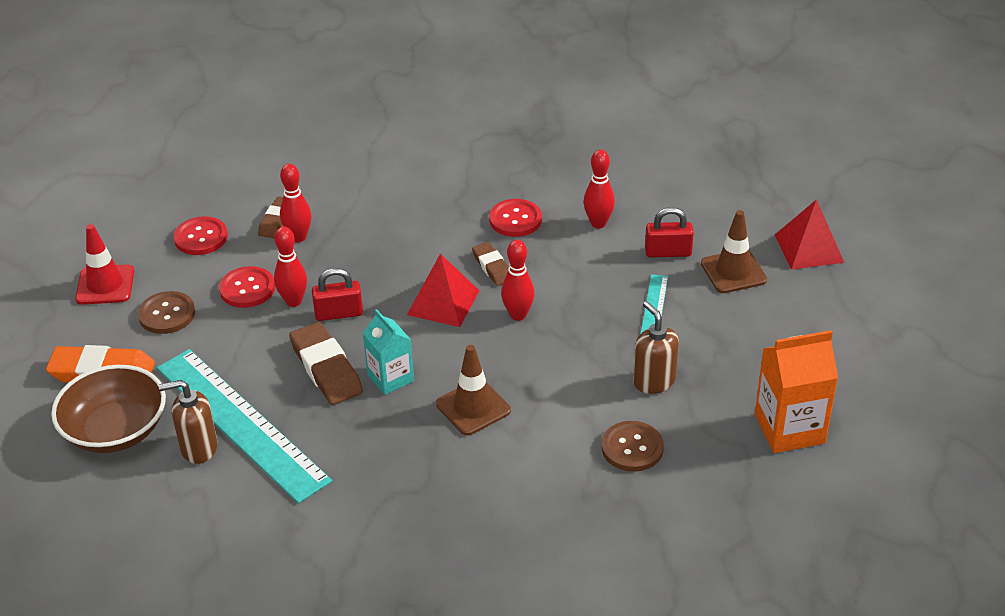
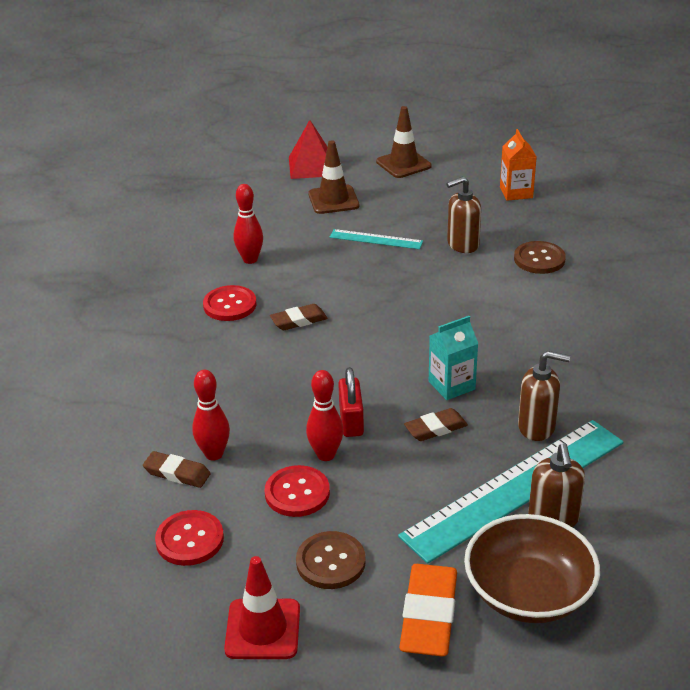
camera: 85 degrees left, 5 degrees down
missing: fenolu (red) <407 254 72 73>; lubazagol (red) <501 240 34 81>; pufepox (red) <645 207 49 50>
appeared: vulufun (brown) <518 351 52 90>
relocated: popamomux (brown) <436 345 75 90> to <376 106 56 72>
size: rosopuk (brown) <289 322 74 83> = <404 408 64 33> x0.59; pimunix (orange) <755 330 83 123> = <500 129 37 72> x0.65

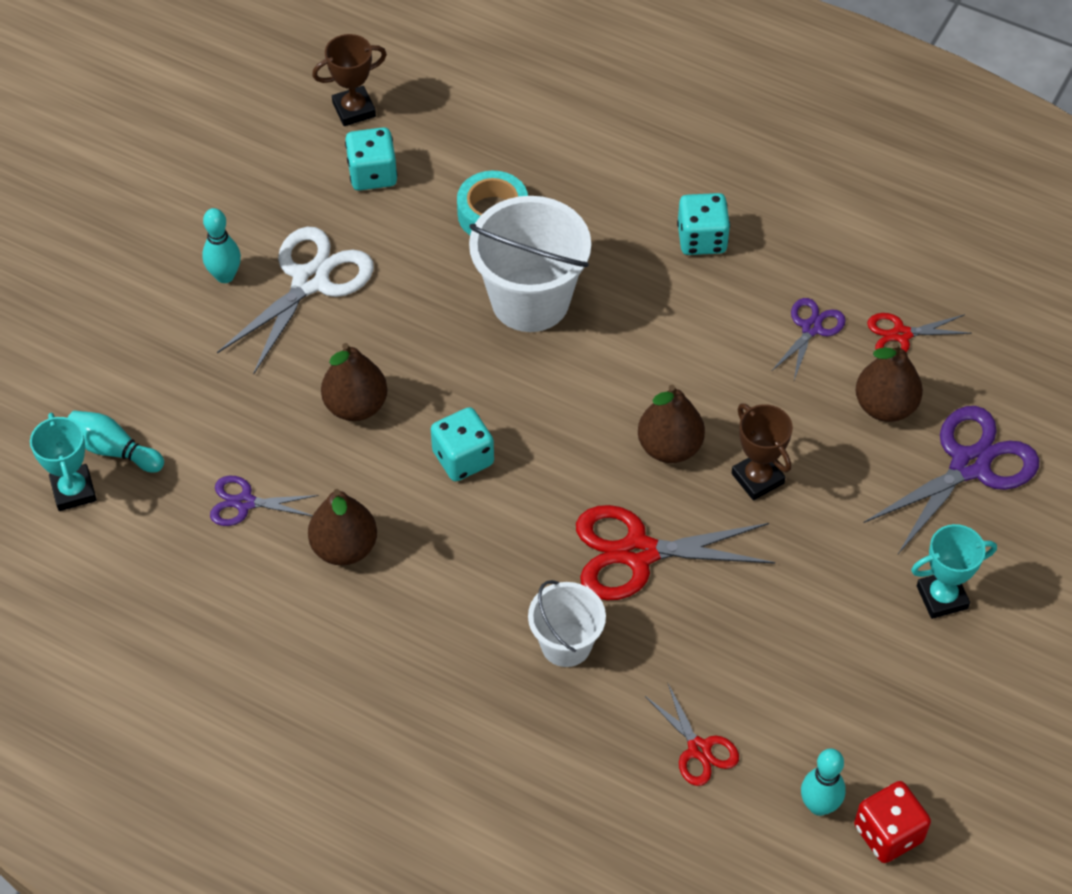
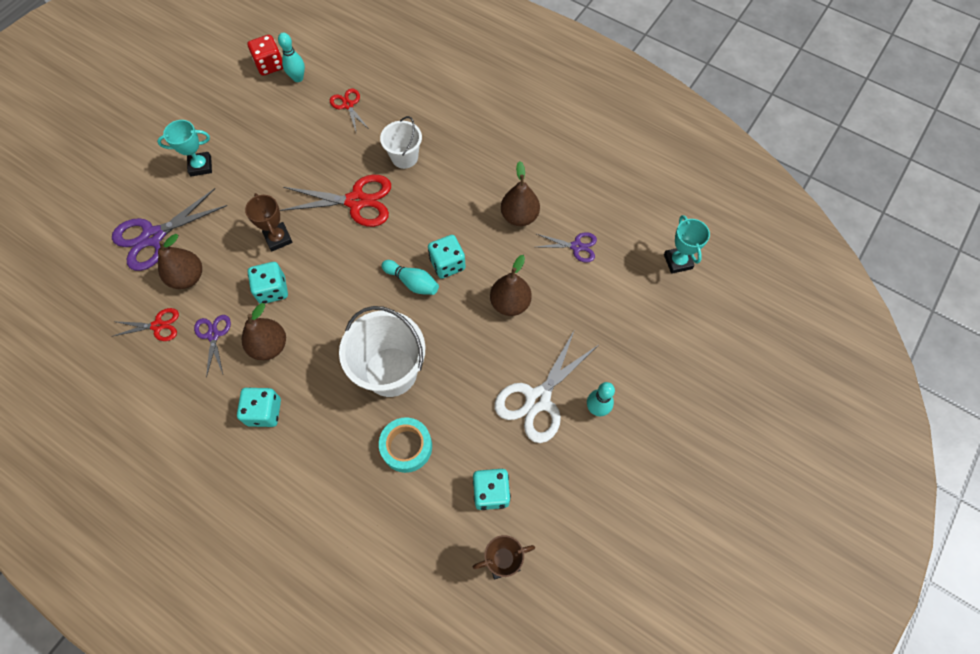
camera: 175 degrees left, 10 degrees up
appeared: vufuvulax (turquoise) <248 262 40 42>
relocated: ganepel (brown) <638 385 67 78> to <242 303 44 57>; lubazagol (turquoise) <68 410 96 63> to <382 260 57 35>
spun: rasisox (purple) <772 298 74 82> = <194 315 37 63> 135 degrees clockwise

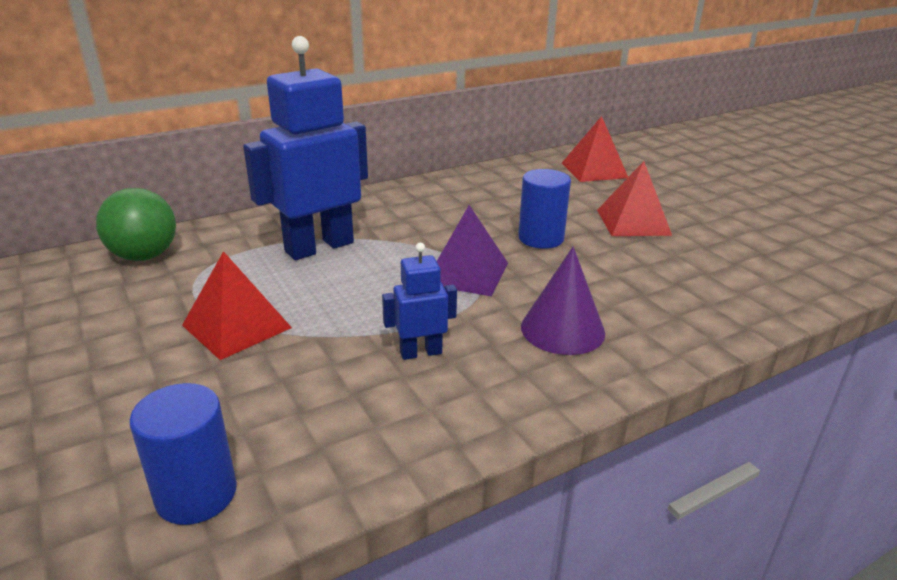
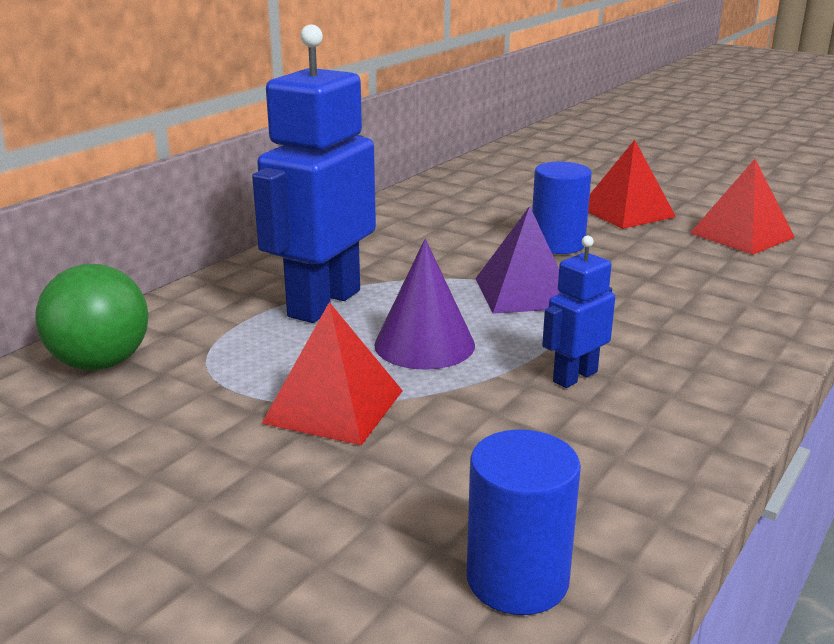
camera: 25 degrees left, 5 degrees down
relocated: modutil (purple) <521 247 84 108> to <374 239 101 131>; fenolu (red) <562 116 66 66> to <690 159 105 96>

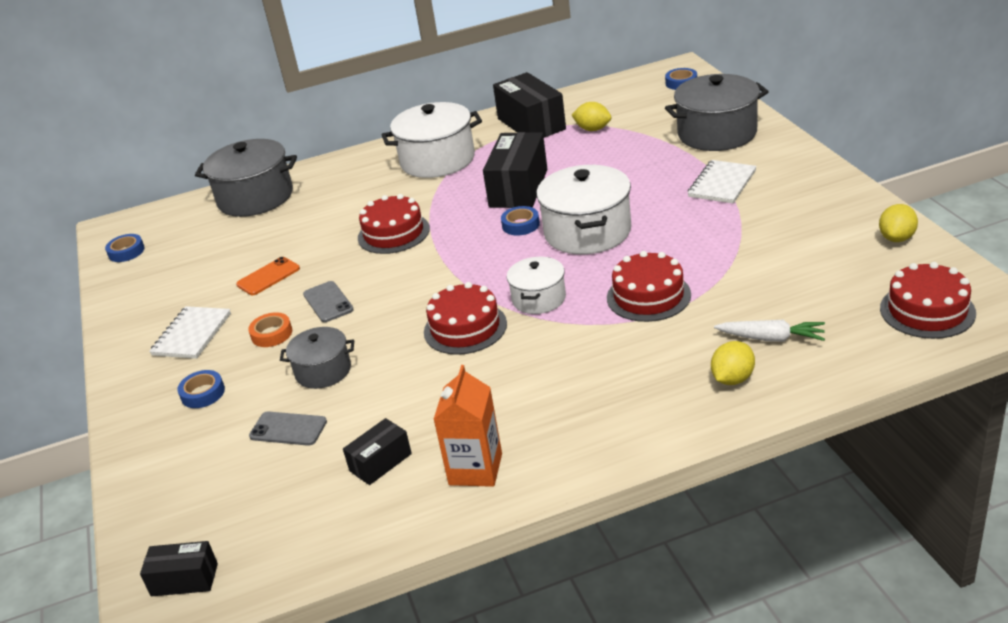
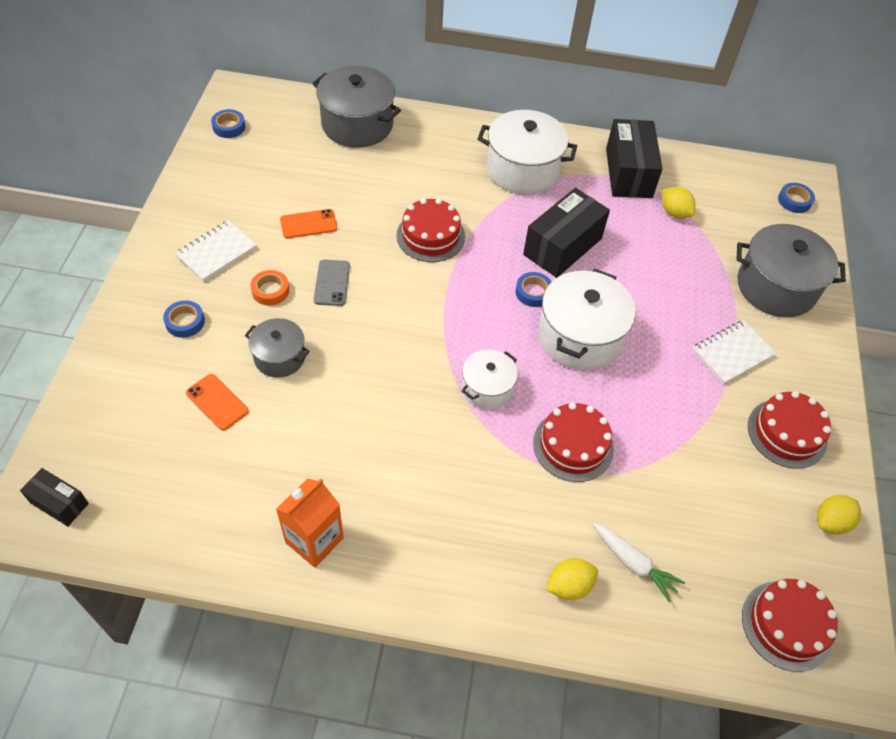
camera: 20 degrees right, 20 degrees up
missing: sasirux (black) <343 418 69 67>
relocated: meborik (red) <424 282 83 73> to <748 391 83 78>
colour: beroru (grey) <249 411 78 35> to beroru (orange) <186 374 63 56>

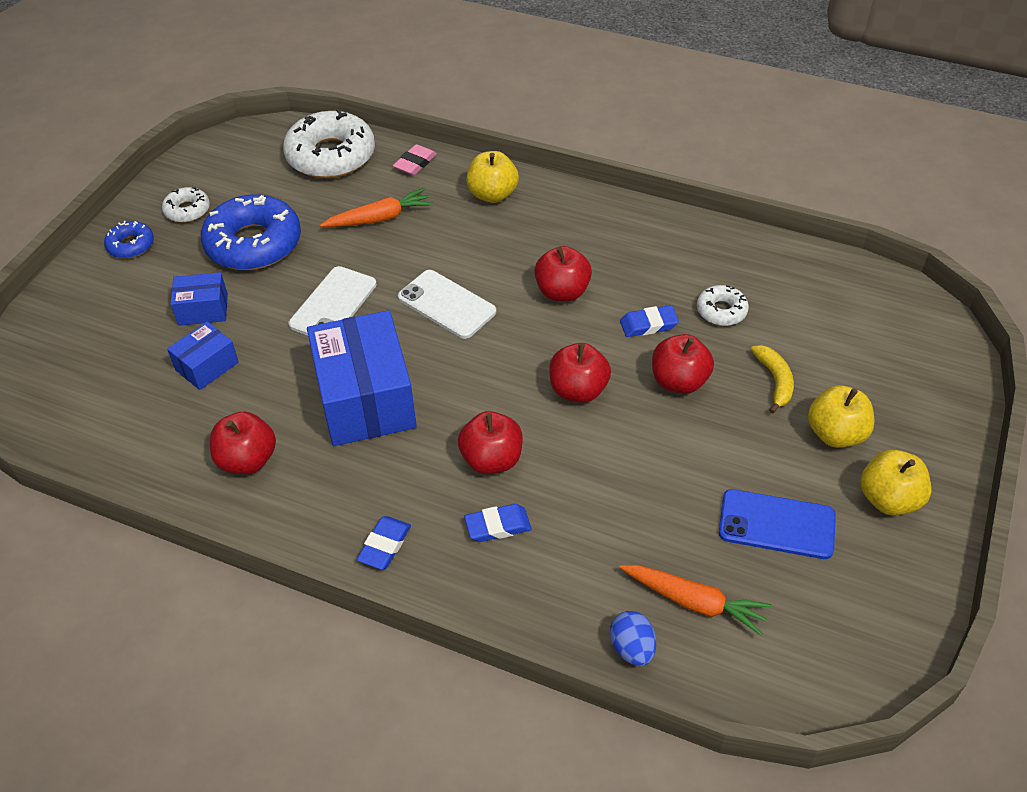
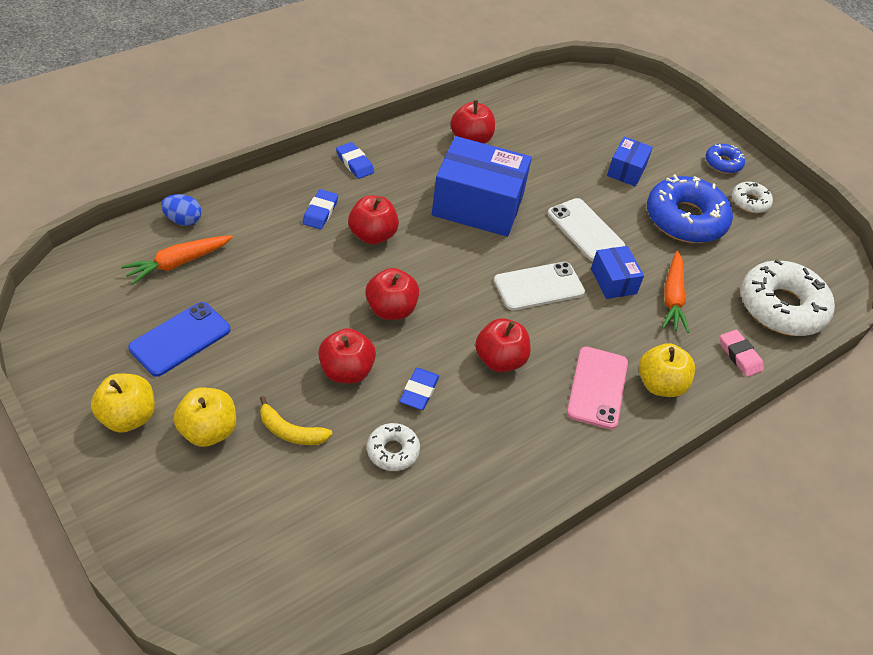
camera: 115 degrees right, 0 degrees up
appeared: beroru (pink) <567 347 61 82>
relocated: sasirux (blue) <167 322 72 68> to <591 246 53 53>

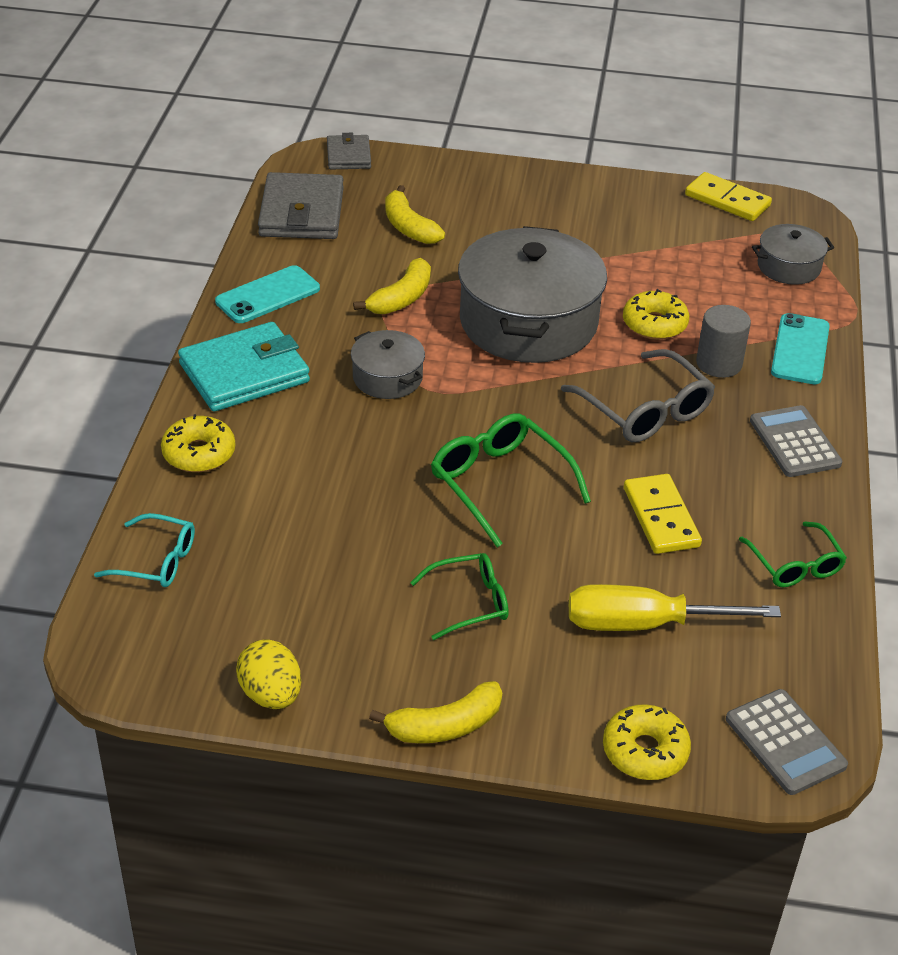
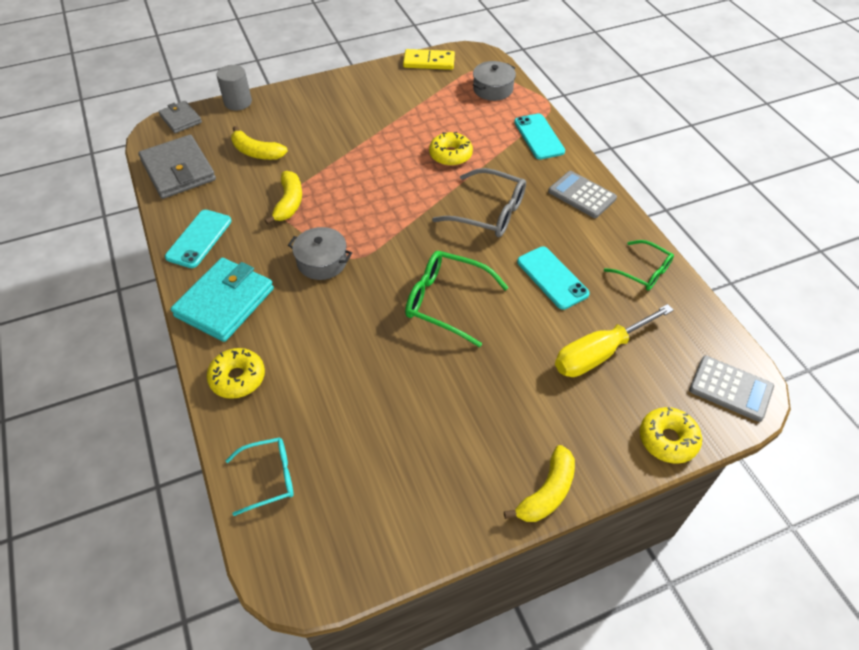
camera: 30 degrees left, 10 degrees up
missing: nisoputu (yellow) <236 639 65 70>; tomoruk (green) <410 553 99 87>; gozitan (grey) <458 226 149 137>
relocated: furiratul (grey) <696 305 55 73> to <216 65 36 45>
exchanged: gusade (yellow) <624 474 78 80> to beroru (turquoise) <517 247 73 63>

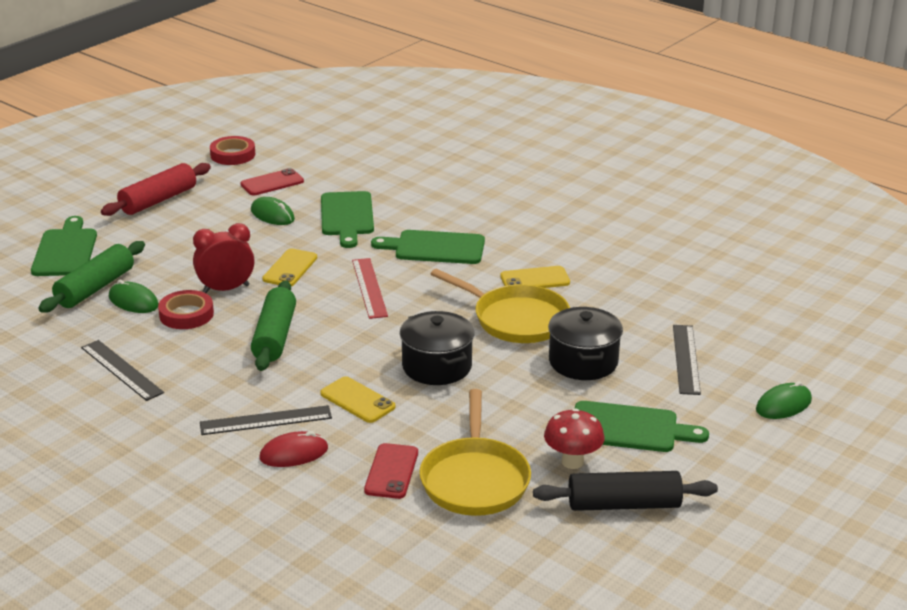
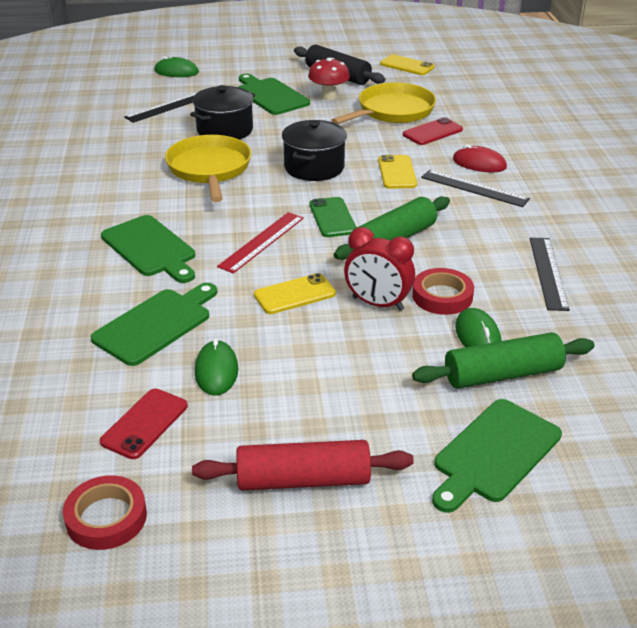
camera: 135 degrees left, 5 degrees up
appeared: beroru (green) <309 197 48 40>
relocated: beroru (yellow) <500 266 70 22> to <380 54 55 21>
spun: beroru (red) <240 168 64 28> = <100 389 88 70> 75 degrees counterclockwise

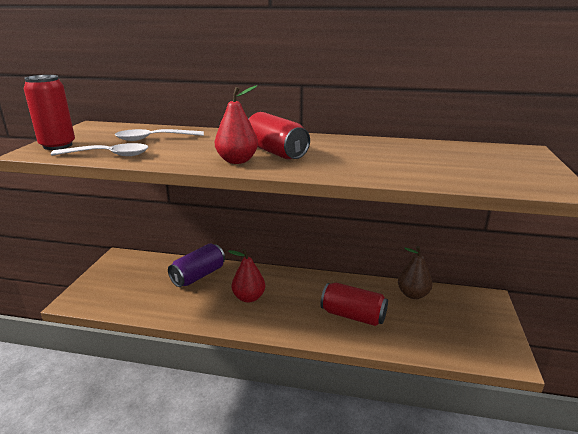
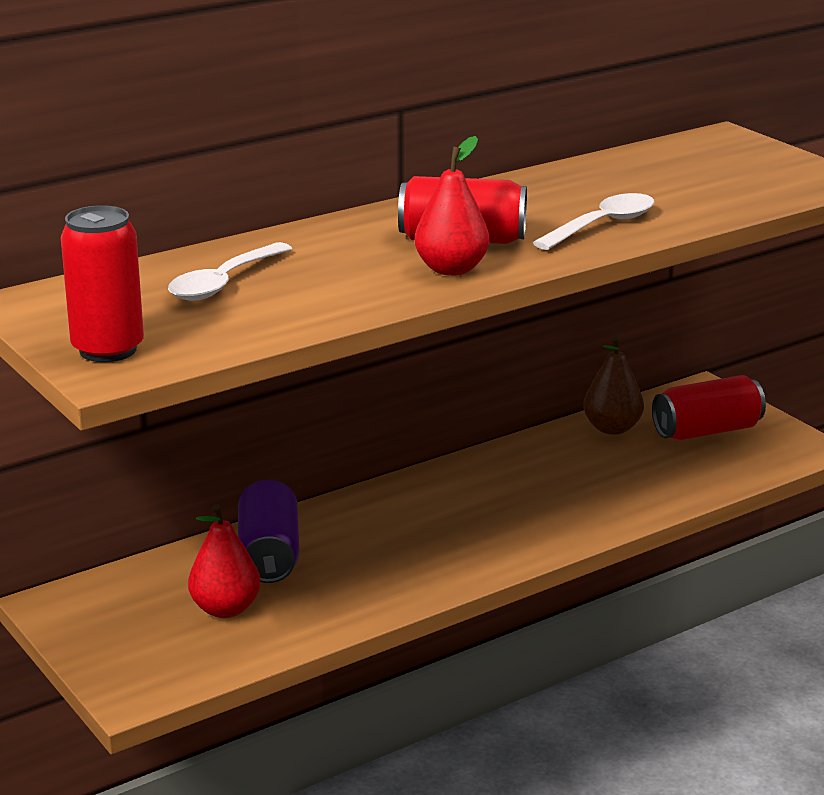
camera: 45 degrees left, 0 degrees up
relocated: ganepel (red) <228 249 37 54> to <188 504 73 114>; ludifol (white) <51 143 97 13> to <533 193 121 57>; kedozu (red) <321 283 67 43> to <652 375 114 65>

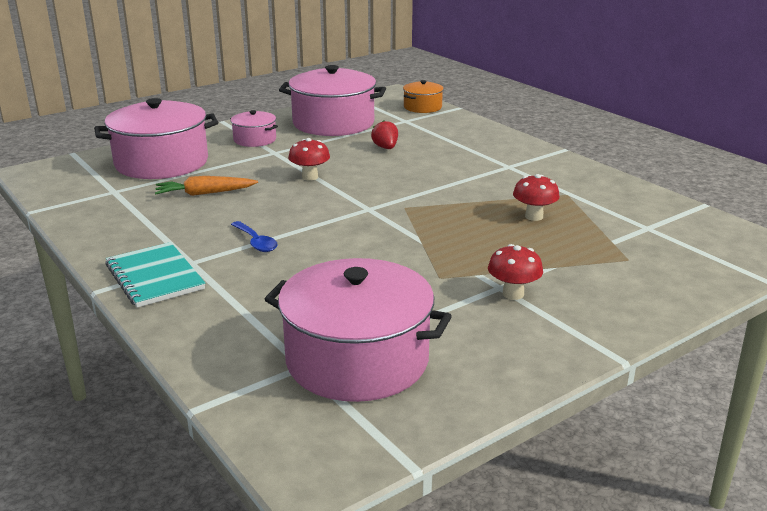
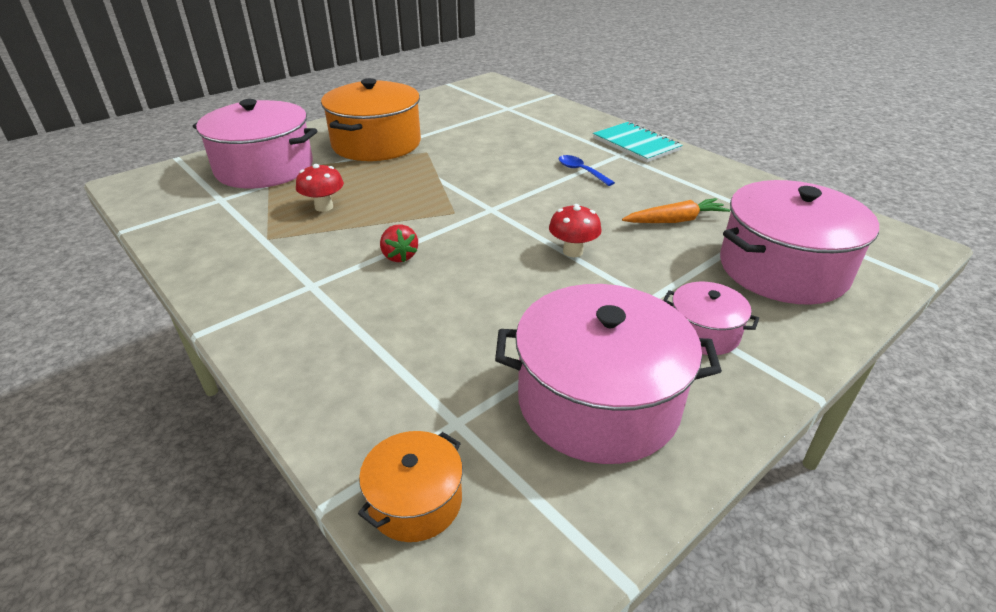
camera: 175 degrees right, 10 degrees up
relocated: gozitan (pink) <265 258 187 144> to <193 99 124 89>; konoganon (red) <371 121 27 28> to <380 224 38 38>
exchanged: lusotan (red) <488 244 55 56> to gozitan (orange) <321 78 100 83>

